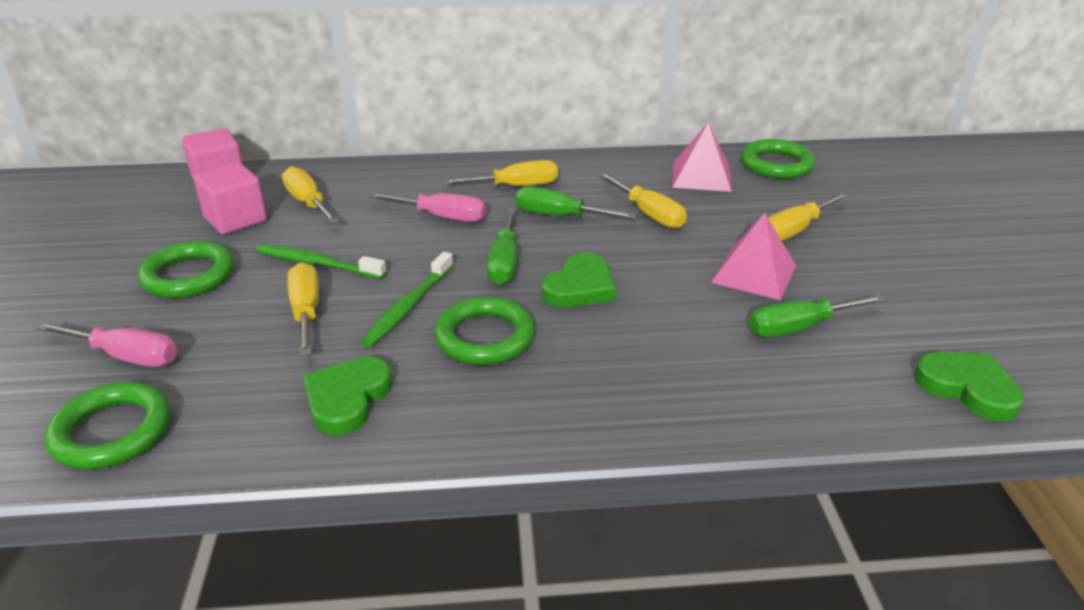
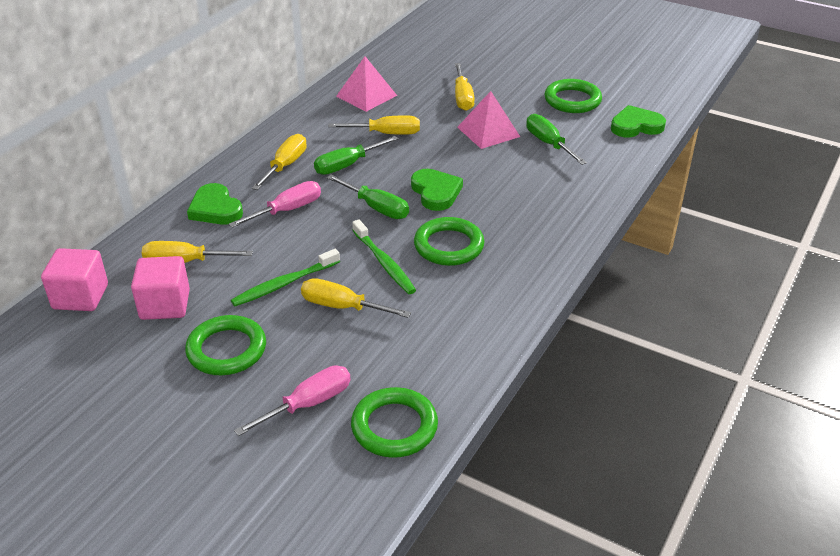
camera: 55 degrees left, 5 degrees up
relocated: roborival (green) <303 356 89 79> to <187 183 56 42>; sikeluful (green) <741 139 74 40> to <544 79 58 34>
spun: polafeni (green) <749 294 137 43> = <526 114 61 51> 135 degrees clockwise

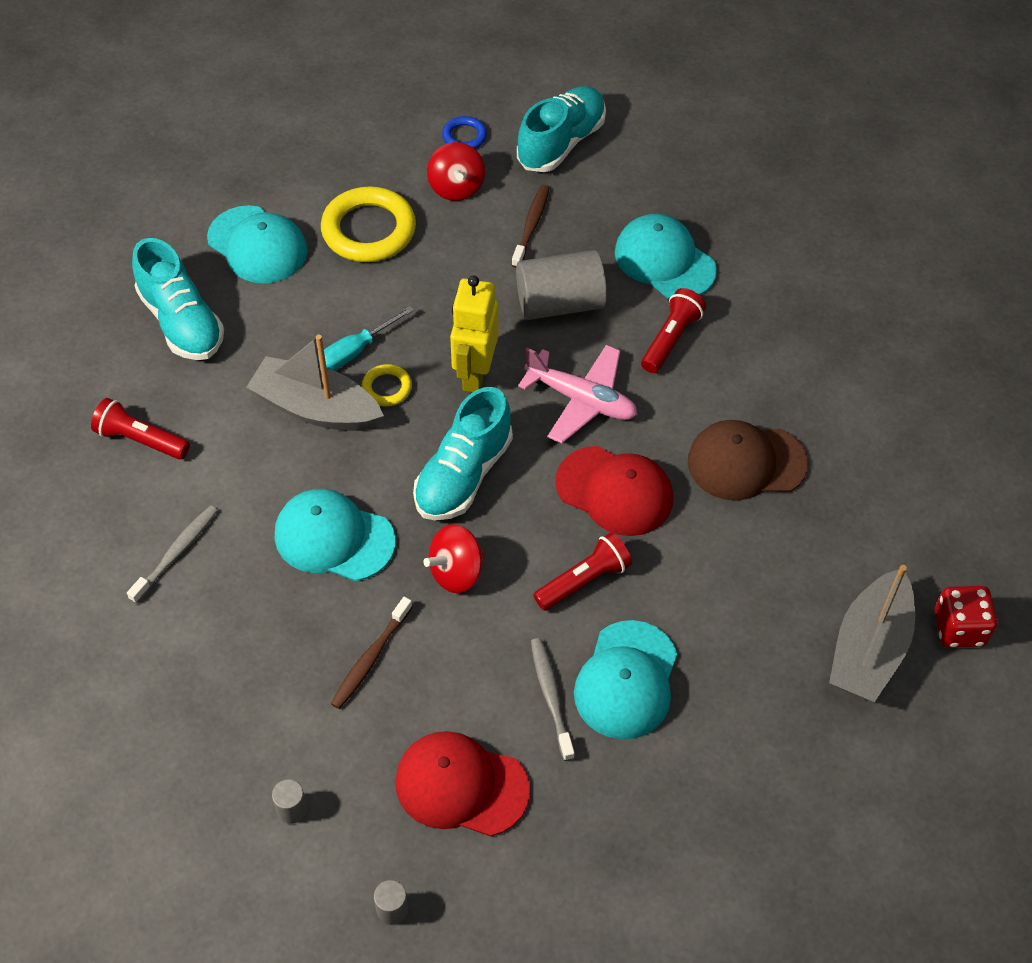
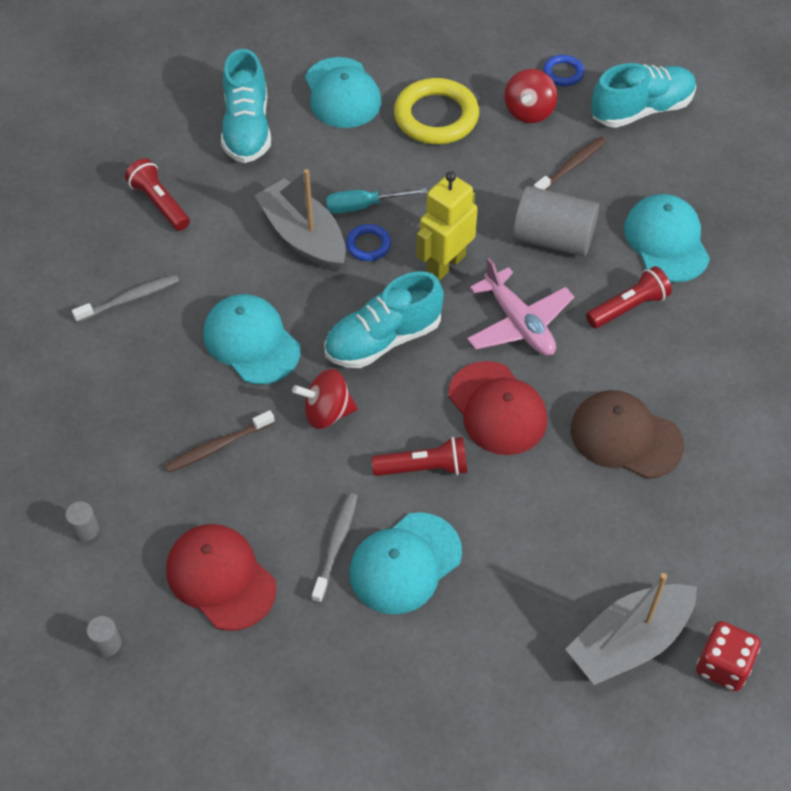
camera: 30 degrees right, 0 degrees up
colour: sikeluful (yellow) <361 364 51 43> to sikeluful (blue) <346 224 45 37>

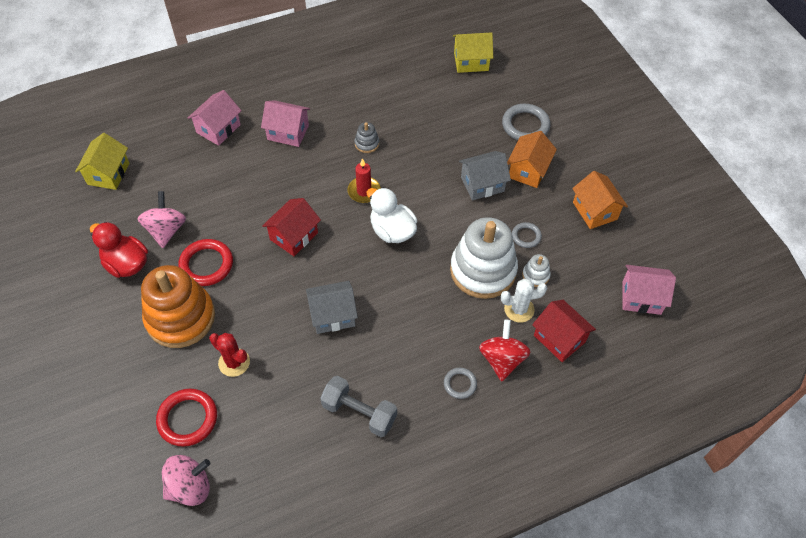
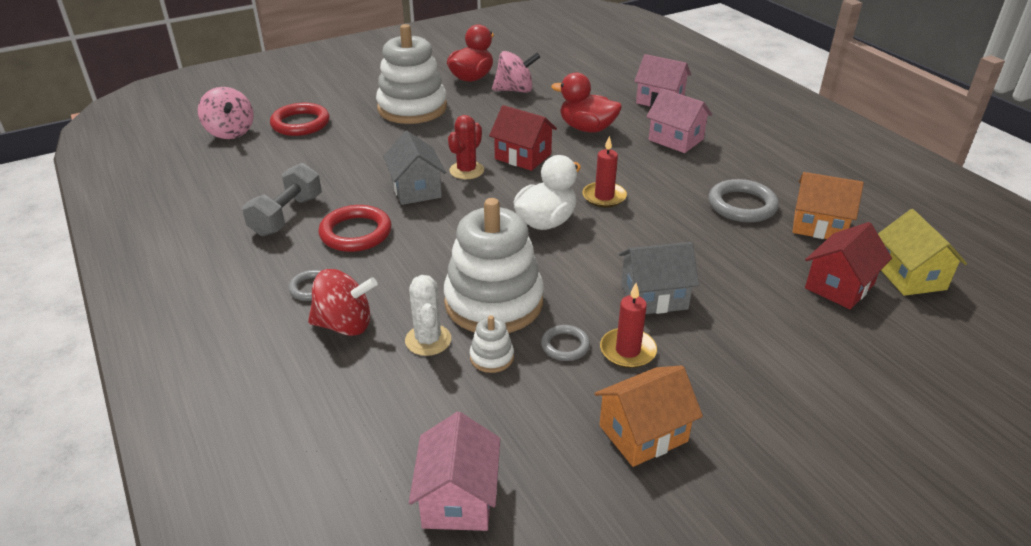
camera: 85 degrees right, 20 degrees down
missing: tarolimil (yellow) <75 133 54 57>; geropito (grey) <355 122 24 31>
appeared: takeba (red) <551 72 71 61>; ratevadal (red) <600 283 57 85>
relocated: sikeluful (red) <178 239 55 47> to <319 205 73 47>; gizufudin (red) <209 333 41 44> to <448 115 36 64>; sikeluful (grey) <502 104 48 36> to <708 179 71 44>; tarolimil (orange) <507 131 50 57> to <793 172 71 67>; tarolimil (red) <532 300 64 62> to <805 222 87 87>
colour: geropito (orange) <141 265 74 83> to geropito (white) <376 24 71 100>
spun: tarolimil (grey) <459 151 52 49> = <619 242 80 72> 75 degrees counterclockwise; tarolimil (pink) <261 100 49 47> = <646 88 66 65> 60 degrees counterclockwise

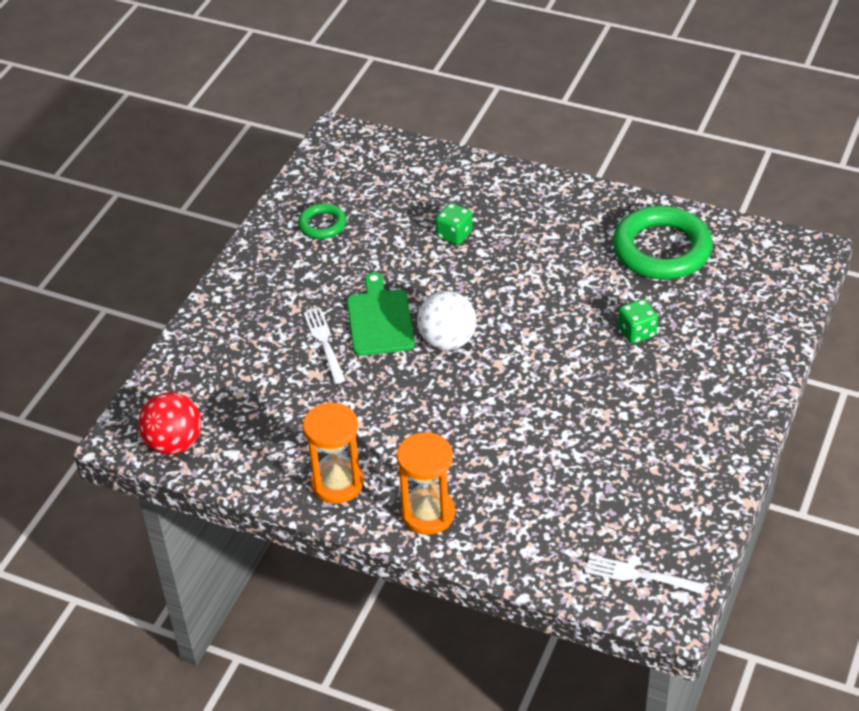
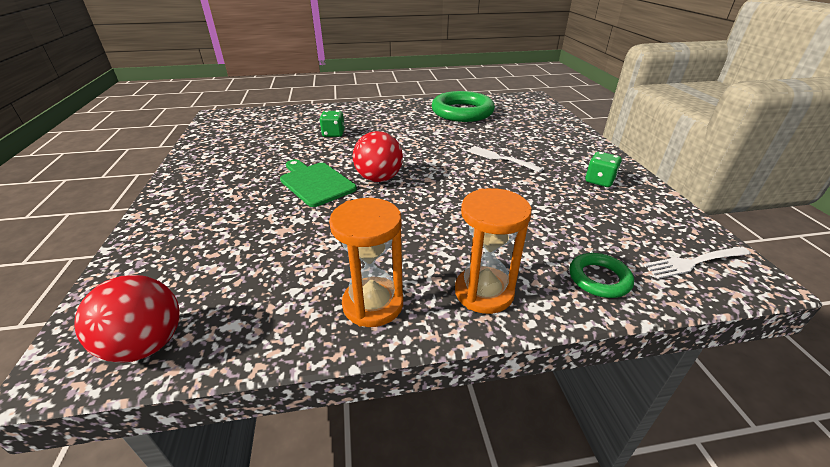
camera: 35 degrees left, 10 degrees down
relocated: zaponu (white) <304 308 42 76> to <467 146 76 27>; sikeluful (green) <298 203 48 36> to <569 253 65 45>; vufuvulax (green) <618 299 40 45> to <585 152 37 35>
colour: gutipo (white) <417 291 60 59> to gutipo (red) <353 131 50 51>

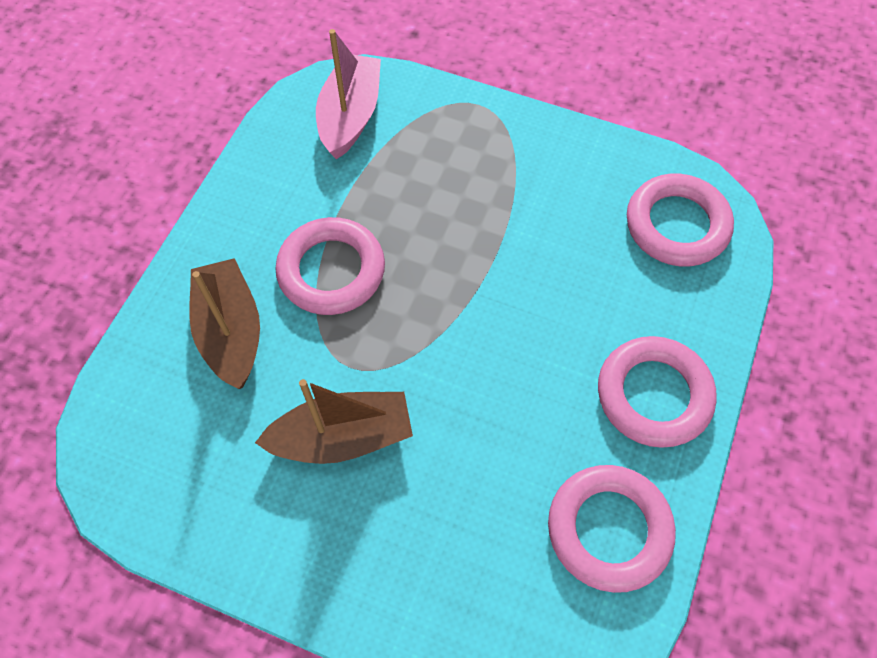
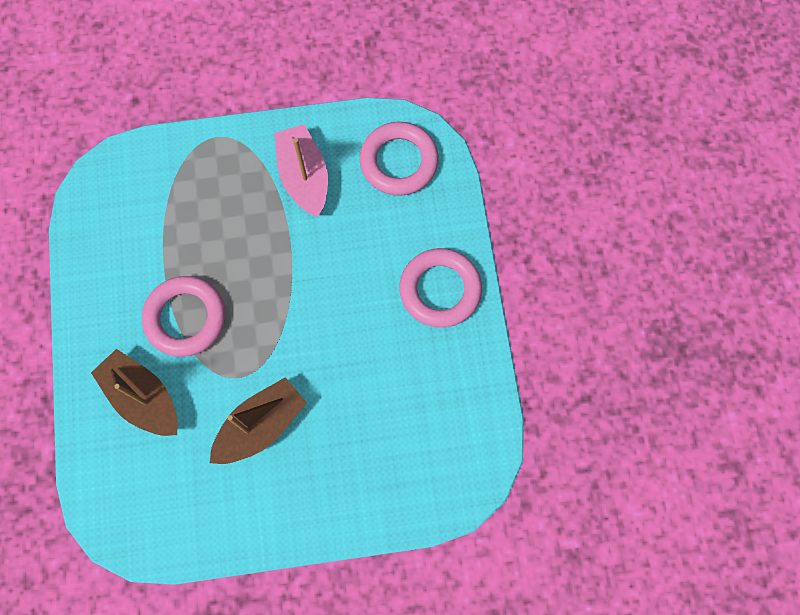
camera: 30 degrees left, 10 degrees up
missing: sikeluful (pink) <548 465 128 128>
relocated: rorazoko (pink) <316 29 65 130> to <274 124 54 93>

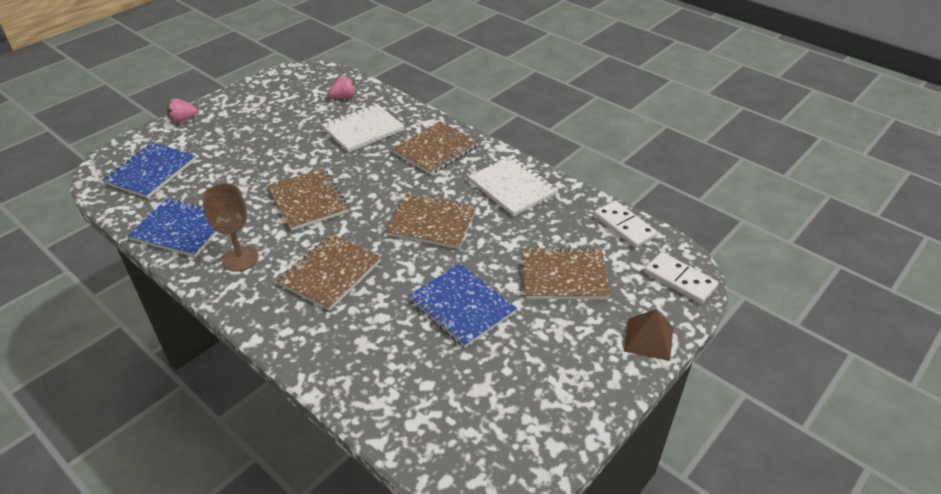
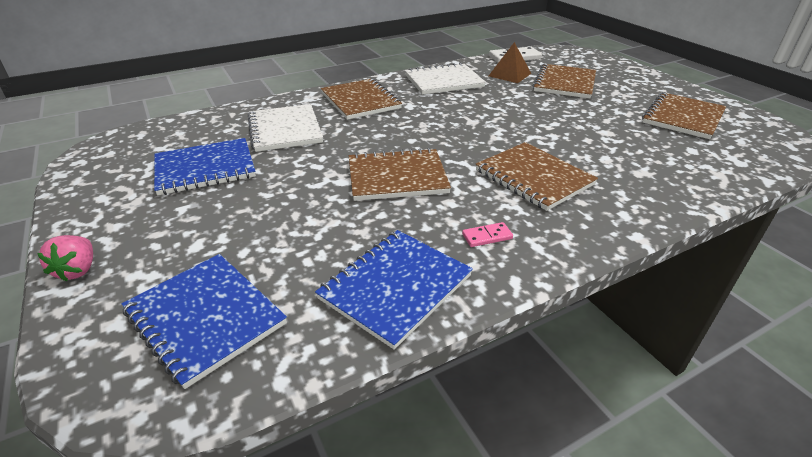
camera: 70 degrees left, 5 degrees down
missing: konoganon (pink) <329 76 27 22>; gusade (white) <644 252 74 52>
relocated: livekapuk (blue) <408 263 109 85> to <154 138 102 58>; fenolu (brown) <624 309 49 52> to <489 42 42 41>; livekapuk (brown) <385 193 92 56> to <642 92 84 47>
exchanged: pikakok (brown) <202 183 57 89> to gusade (pink) <462 222 51 25>

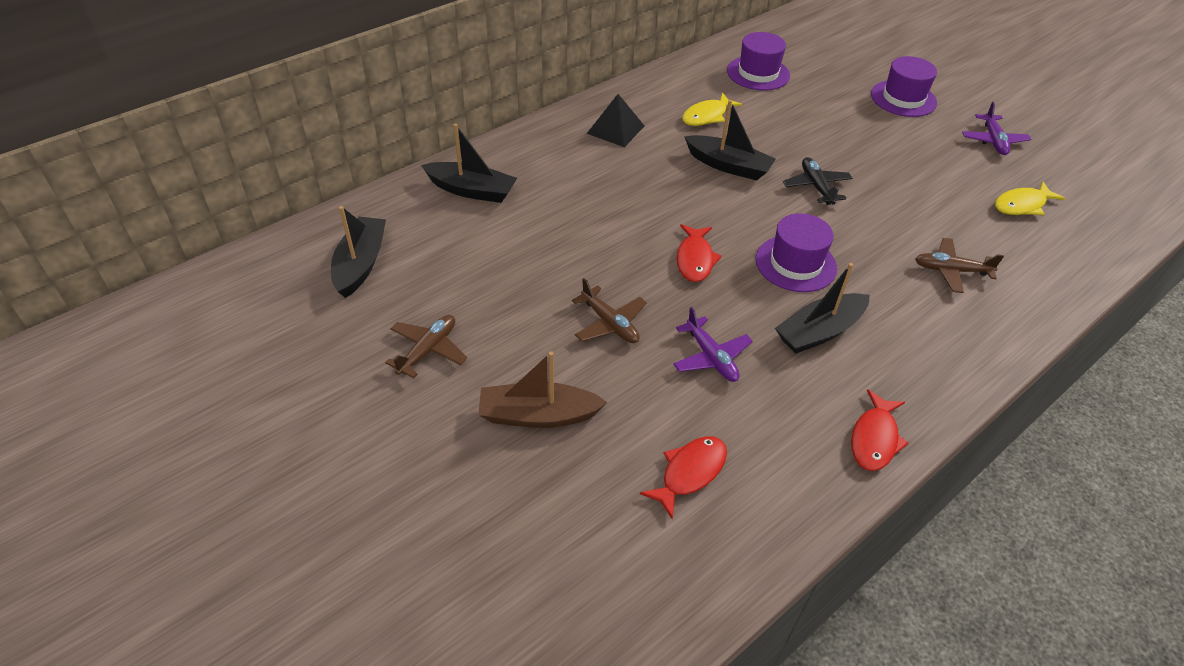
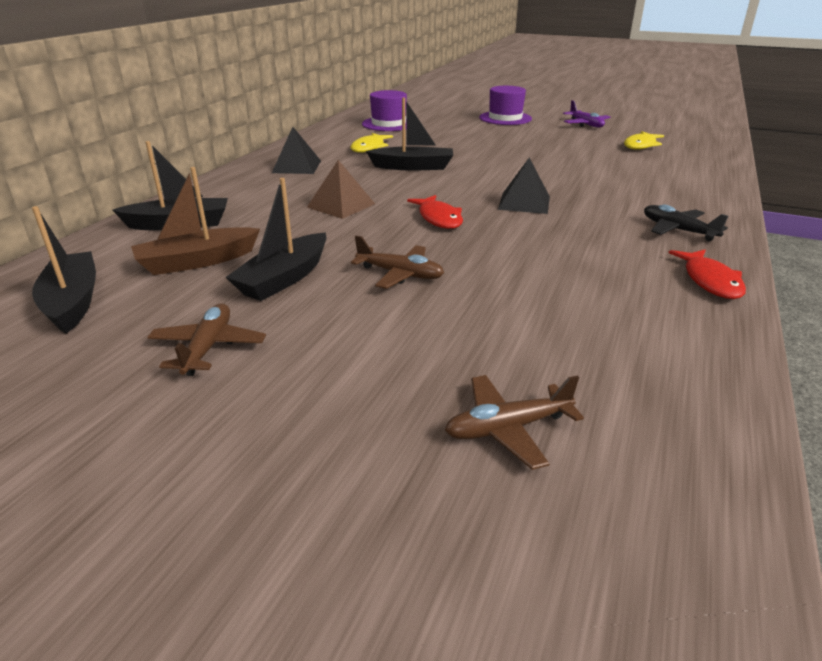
camera: 25 degrees left, 15 degrees down
missing: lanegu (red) <640 436 87 83>; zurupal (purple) <673 307 80 75>
appeared: fenolu (brown) <307 160 68 59>
relocated: rorazoko (brown) <478 351 129 77> to <131 167 129 108>; rorazoko (black) <775 263 95 90> to <225 178 101 123>; zurupal (brown) <915 238 89 55> to <445 375 139 95>; zurupal (black) <783 157 70 48> to <644 204 84 37>
exchanged: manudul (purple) <756 213 81 79> to fenolu (black) <498 158 52 56>

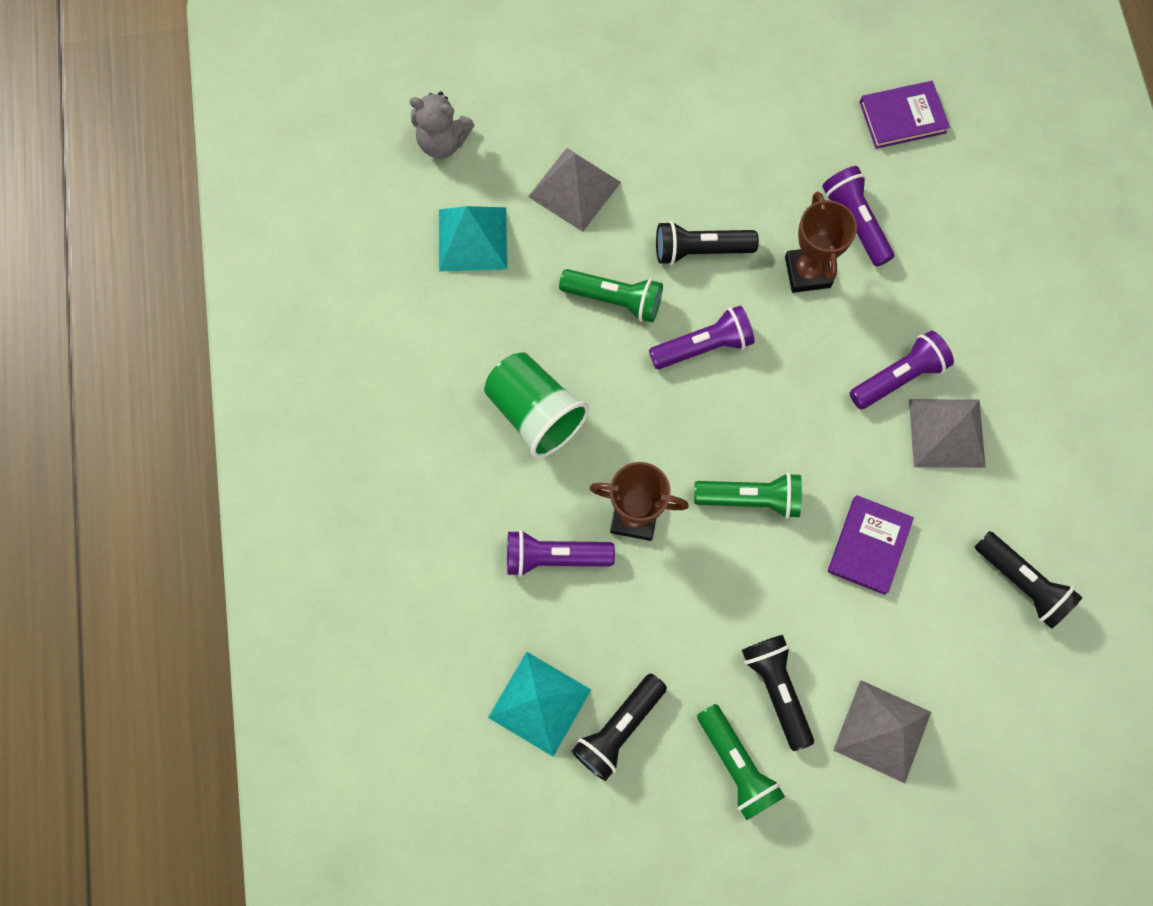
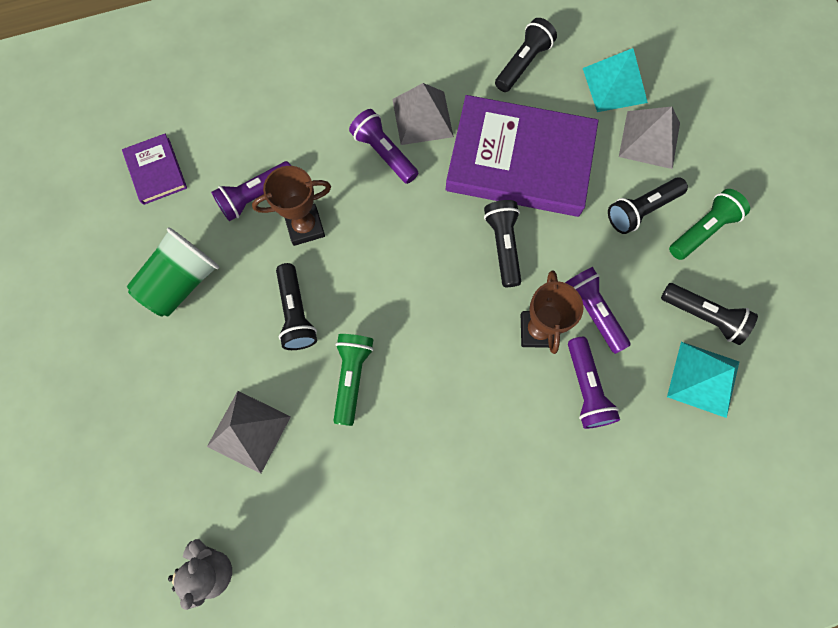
camera: 100 degrees left, 0 degrees up
relocated: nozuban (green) <484 352 105 106> to <127 228 93 89>; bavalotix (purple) <649 305 106 64> to <565 267 66 87>; fenolu (turquoise) <439 206 68 65> to <583 48 65 64>
colour: bavalotix (green) <694 473 108 46> to bavalotix (black) <484 200 37 87>
size: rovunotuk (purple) <828 495 86 100> = <446 95 152 122> x2.18

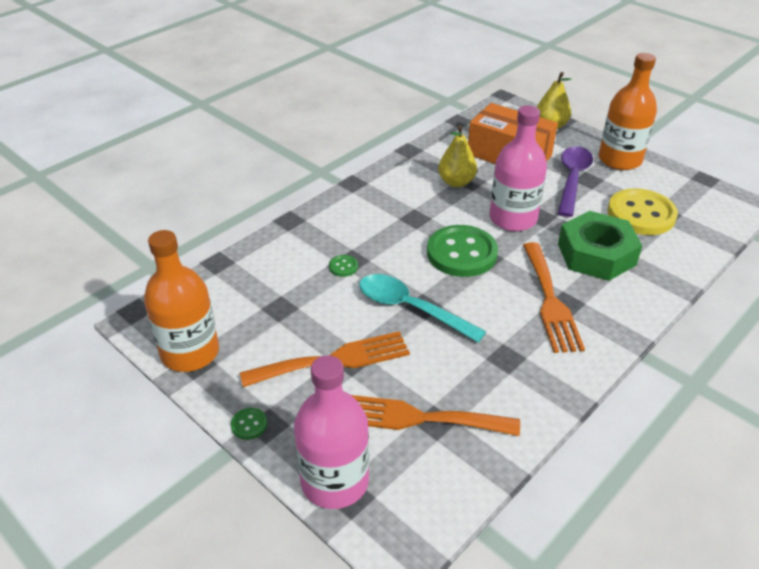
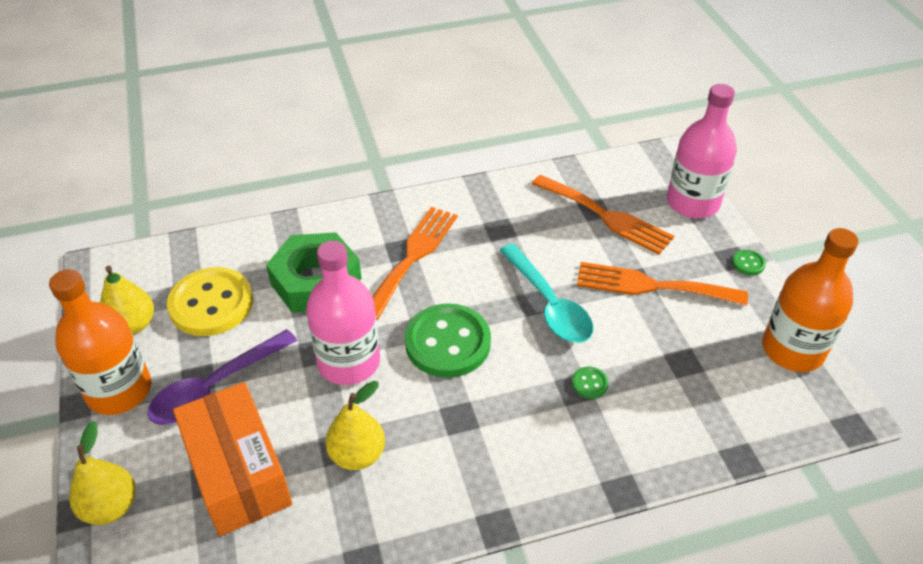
camera: 150 degrees left, 5 degrees up
appeared: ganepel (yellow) <100 266 54 69>

